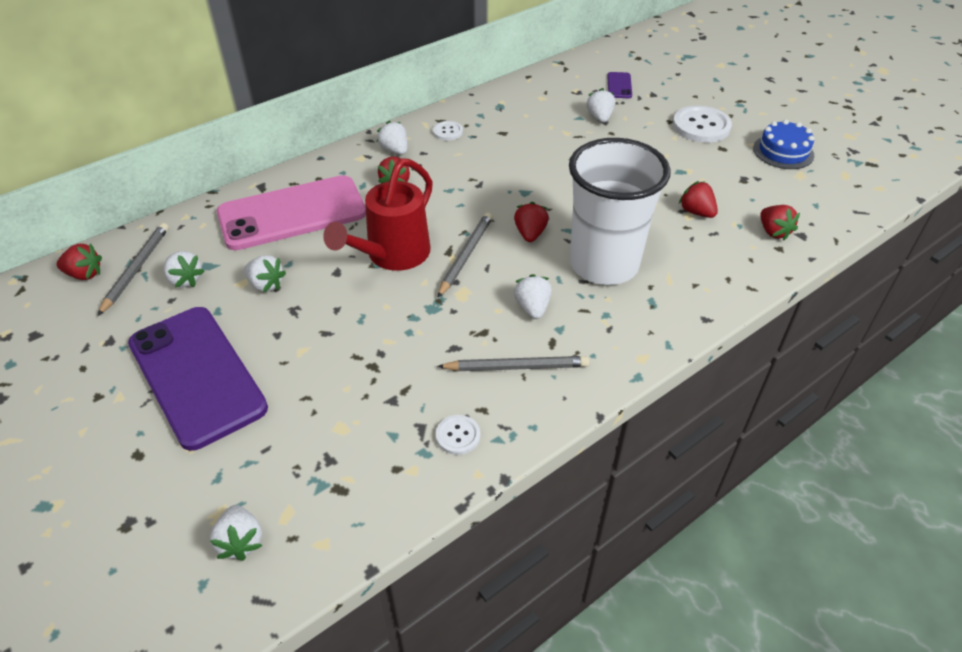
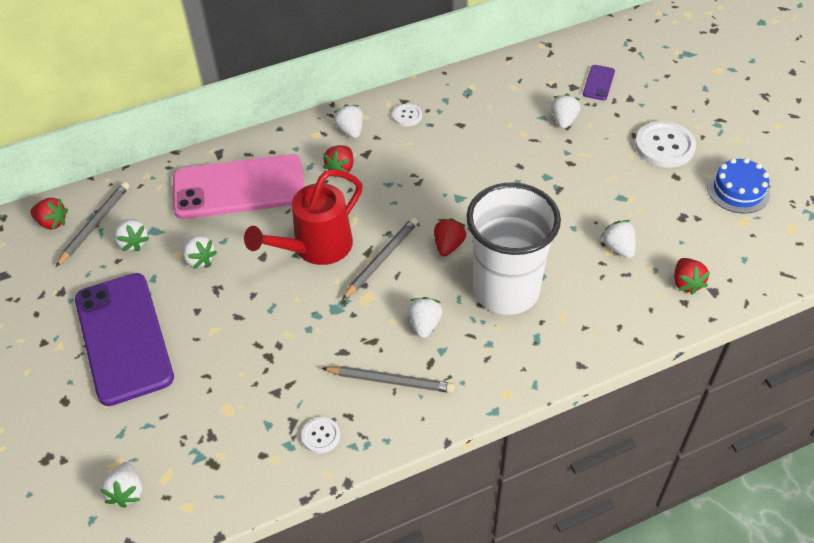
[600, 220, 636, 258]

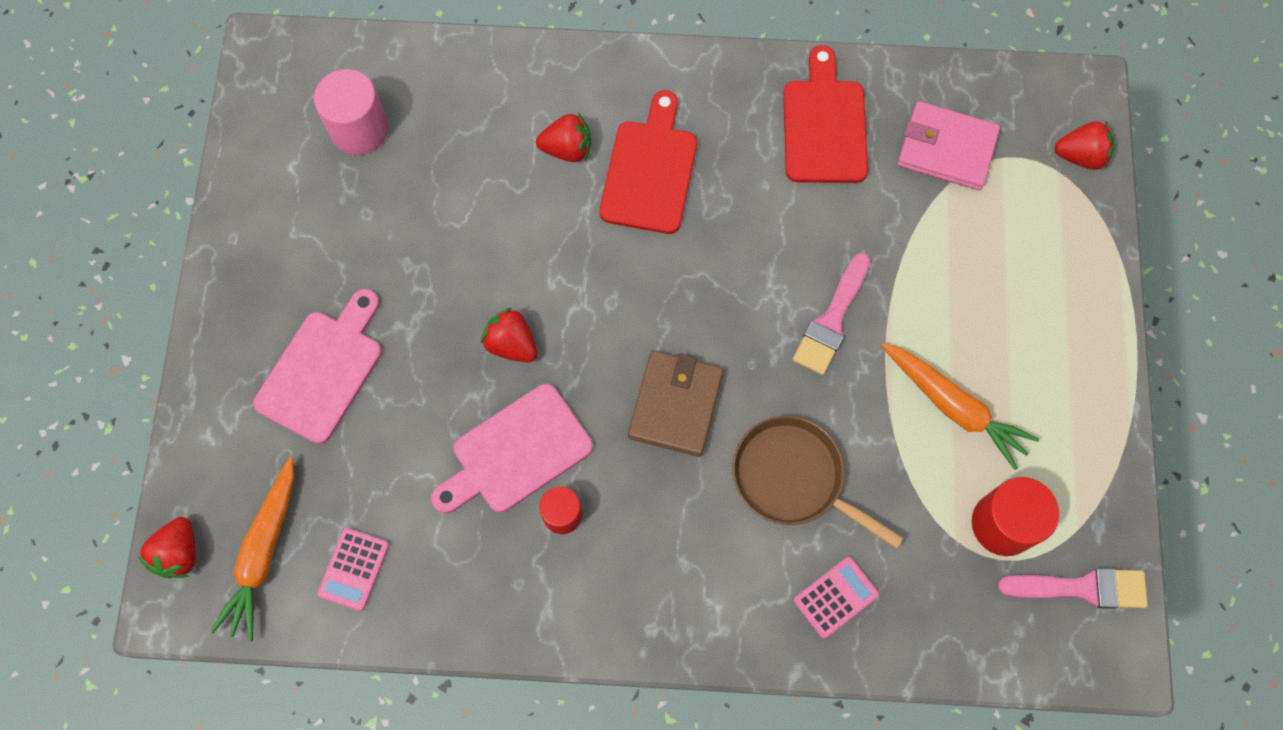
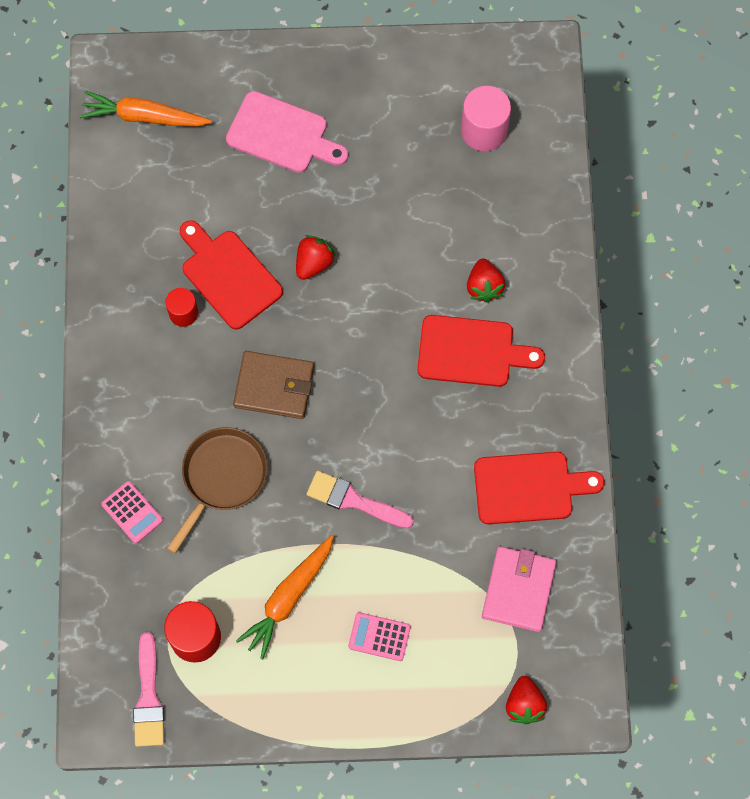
[179, 220, 283, 330]
[348, 612, 411, 661]
[138, 517, 196, 578] (first image)

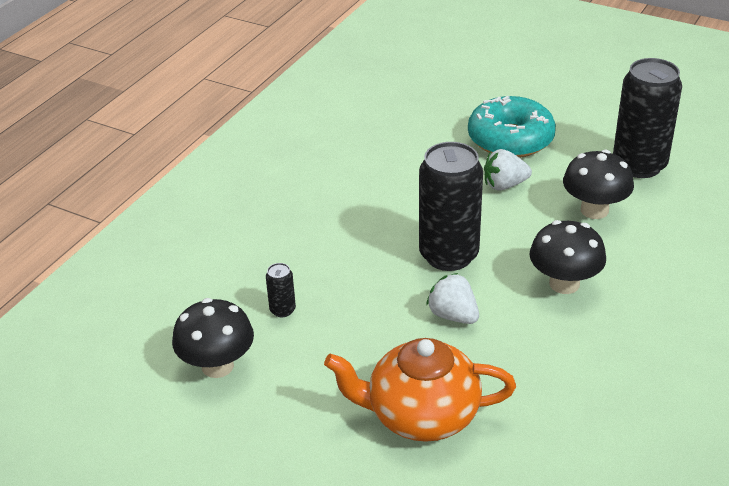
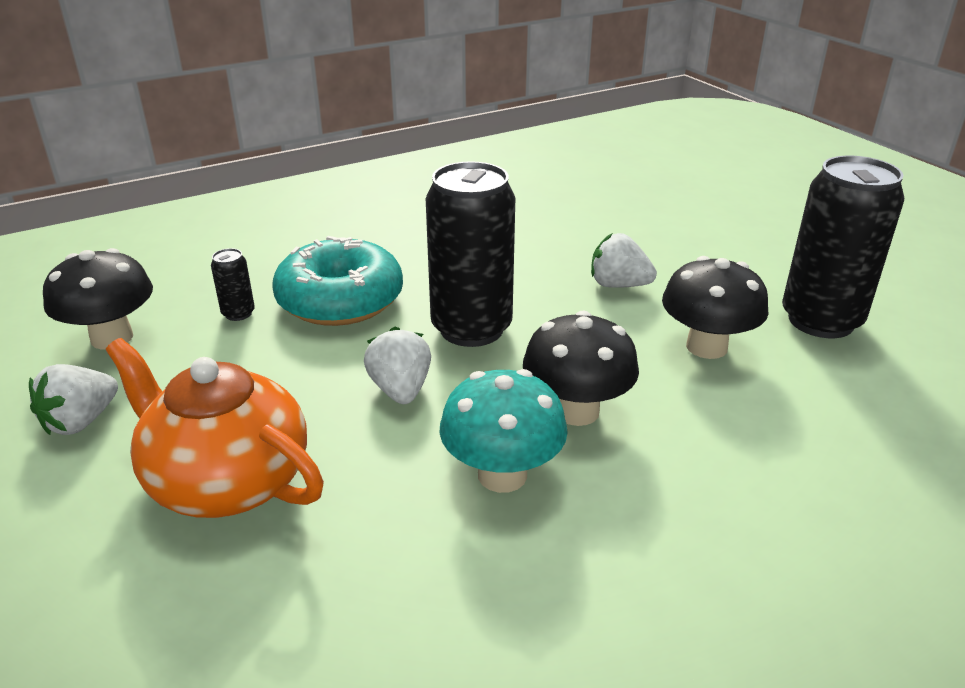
[29, 364, 118, 435]
[272, 236, 403, 326]
[439, 369, 568, 493]

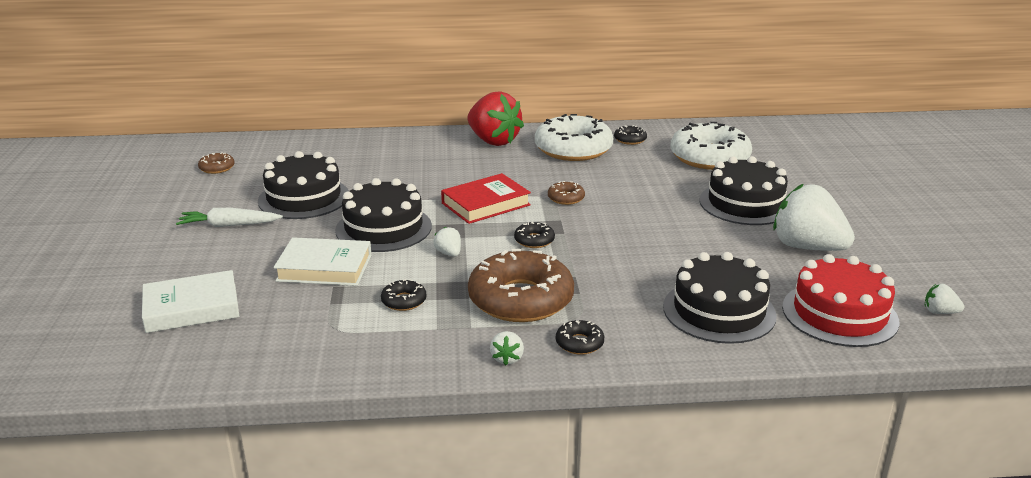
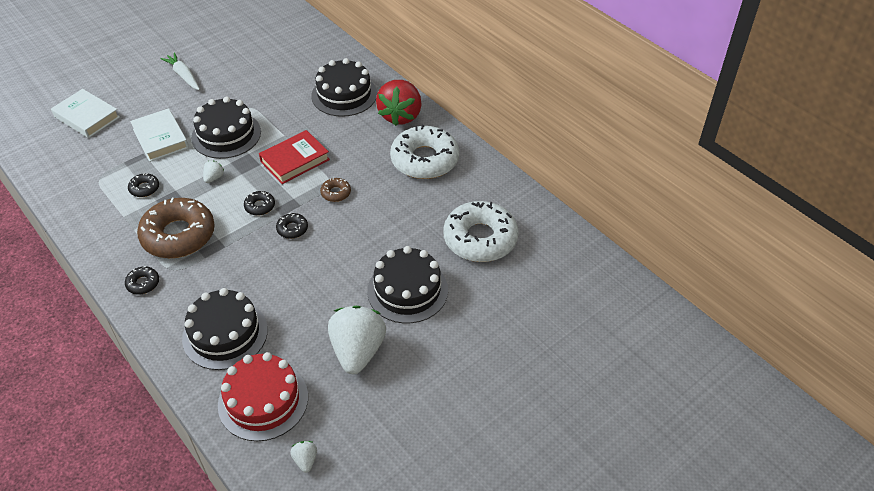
[259, 130, 330, 184]
[276, 213, 308, 239]
[311, 58, 377, 117]
[198, 152, 235, 174] (first image)
[490, 331, 524, 365] (first image)

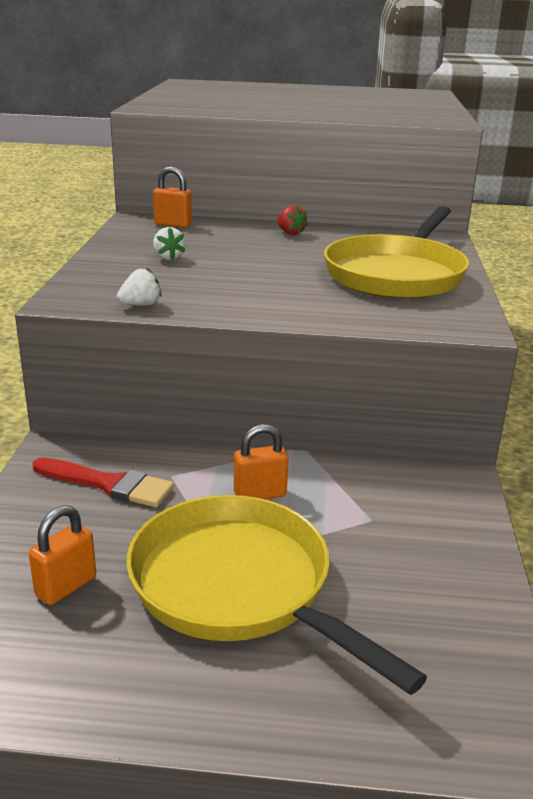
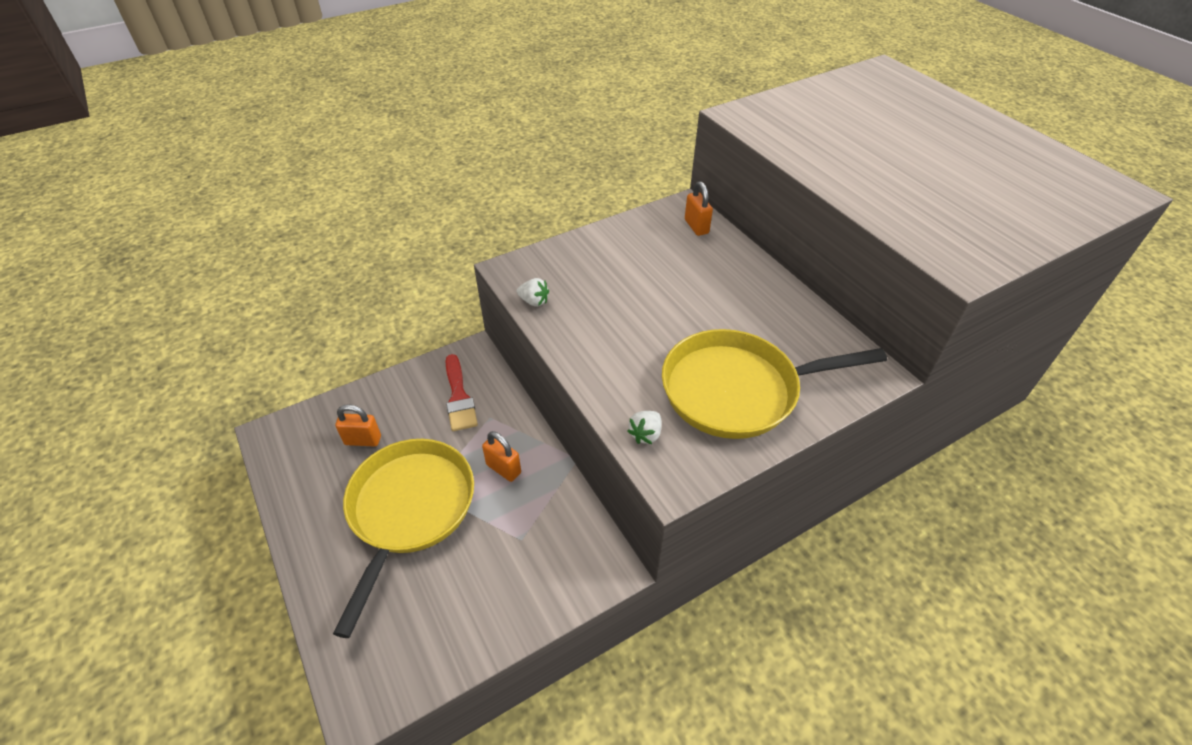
[627, 411, 662, 444]
[277, 205, 308, 235] (first image)

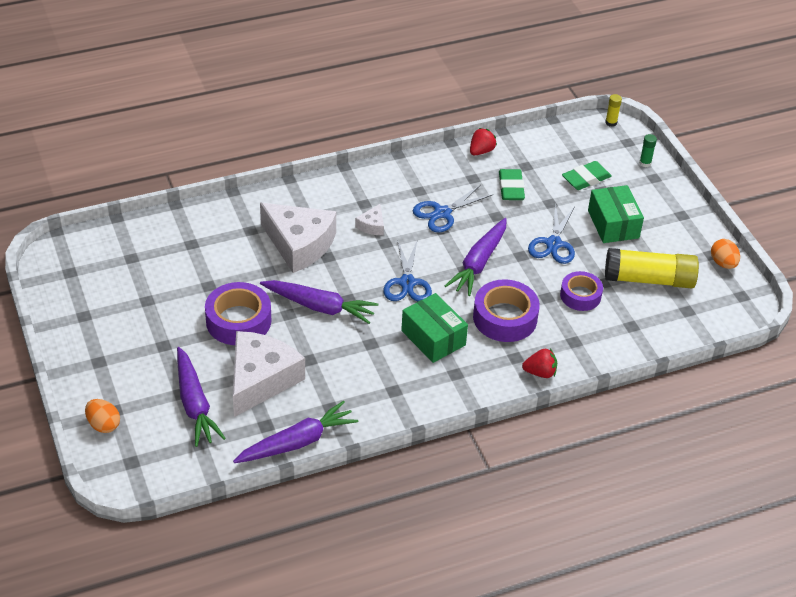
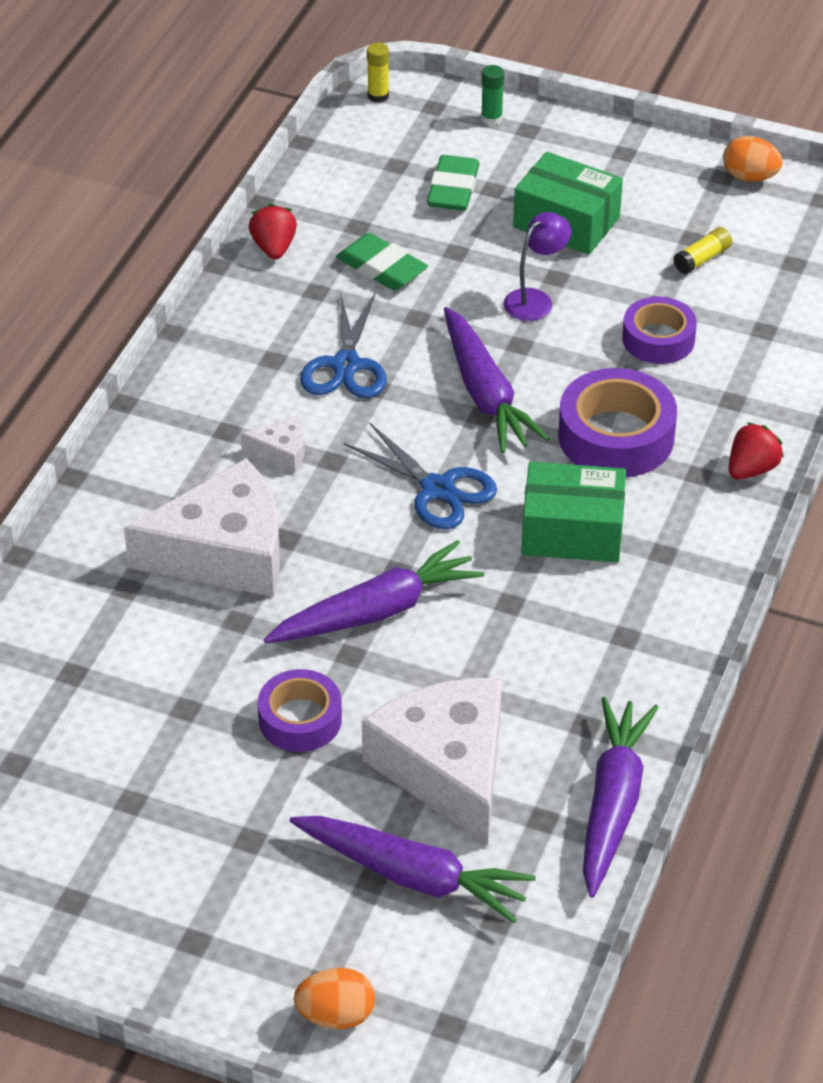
[241, 415, 305, 473]
[258, 669, 342, 752]
[503, 212, 571, 321]
[673, 227, 732, 274]

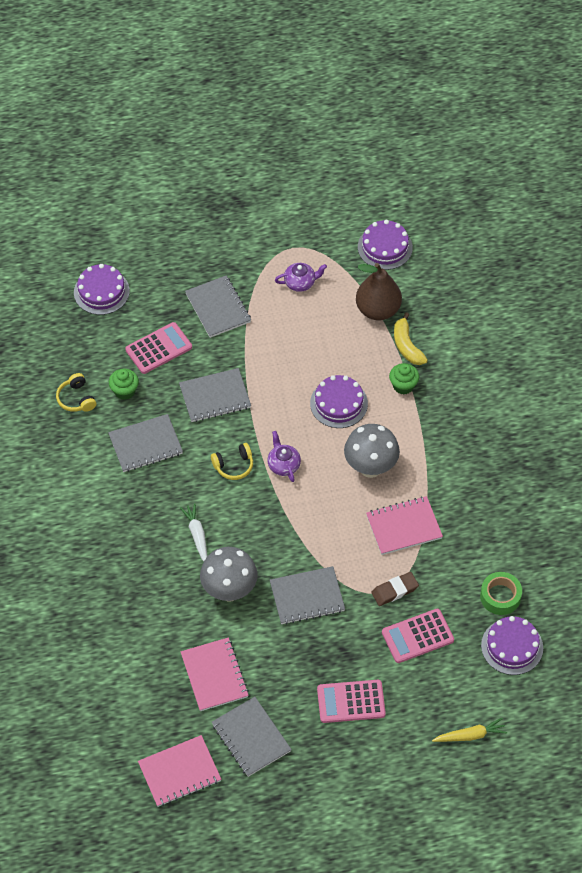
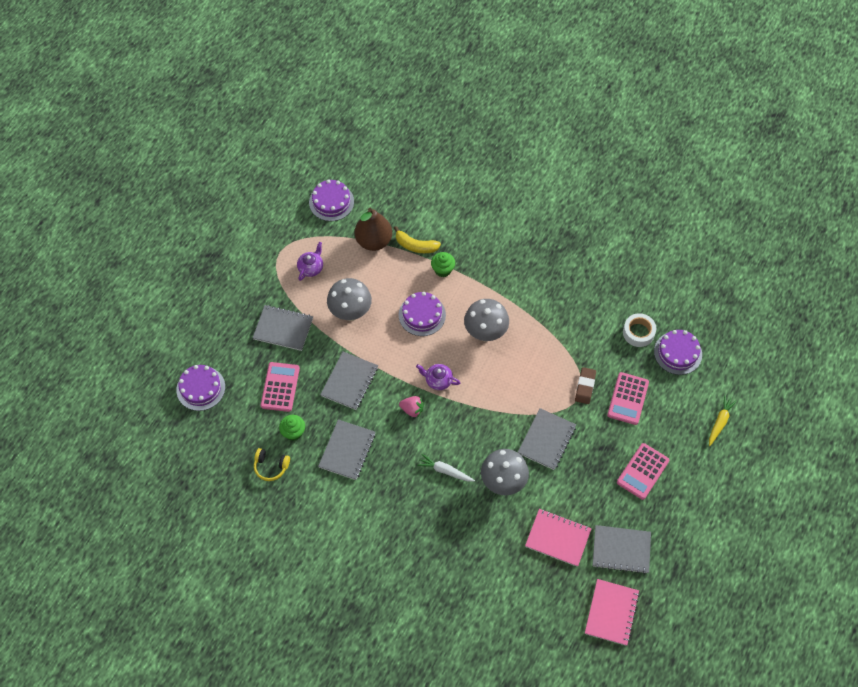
[327, 278, 372, 321]
[399, 396, 424, 418]
[623, 313, 656, 347]
[366, 496, 443, 555] (first image)

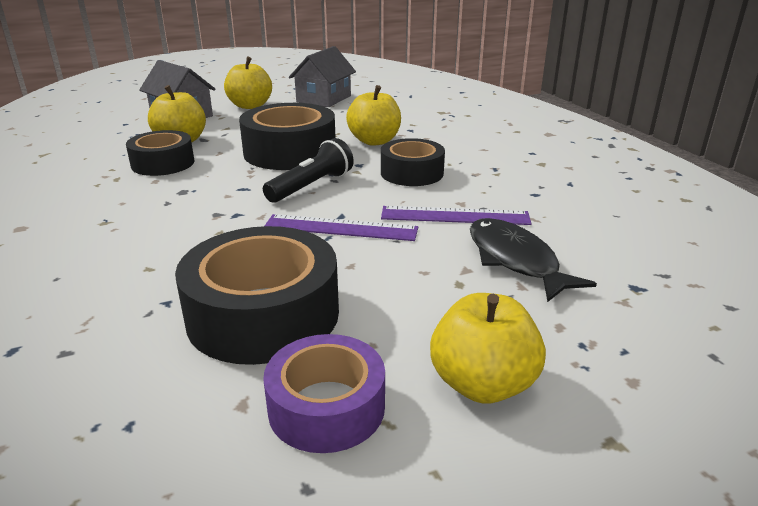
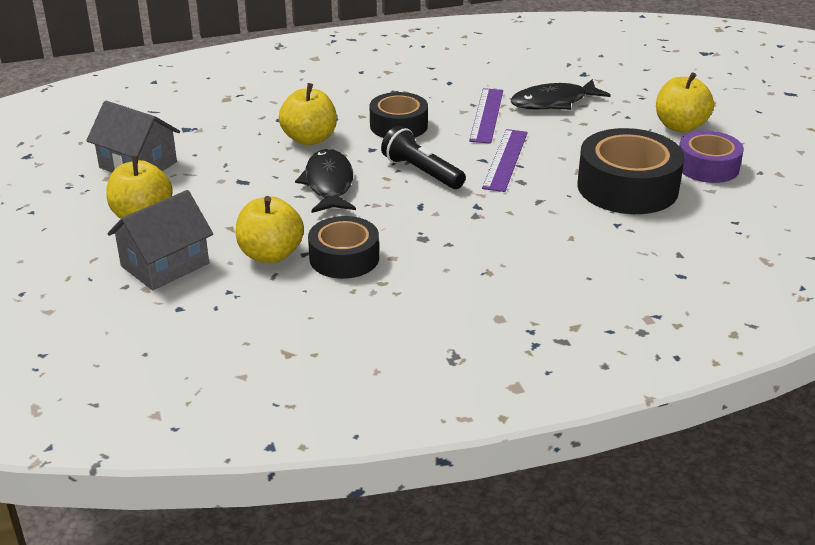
[295, 149, 356, 213]

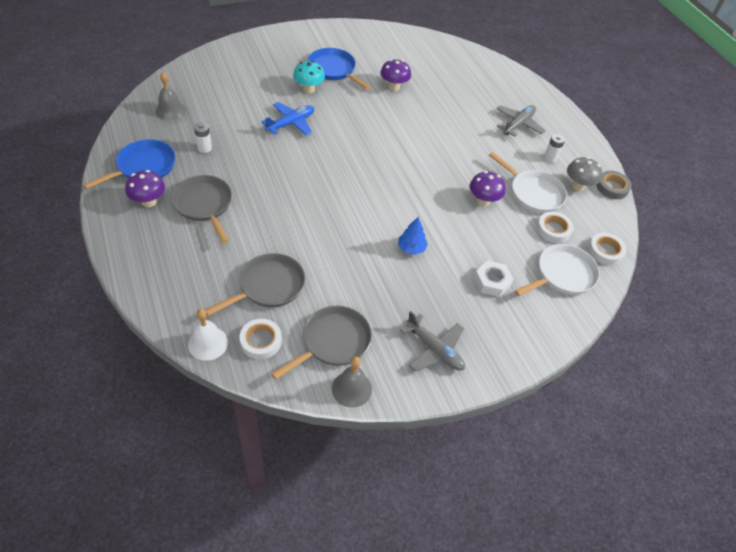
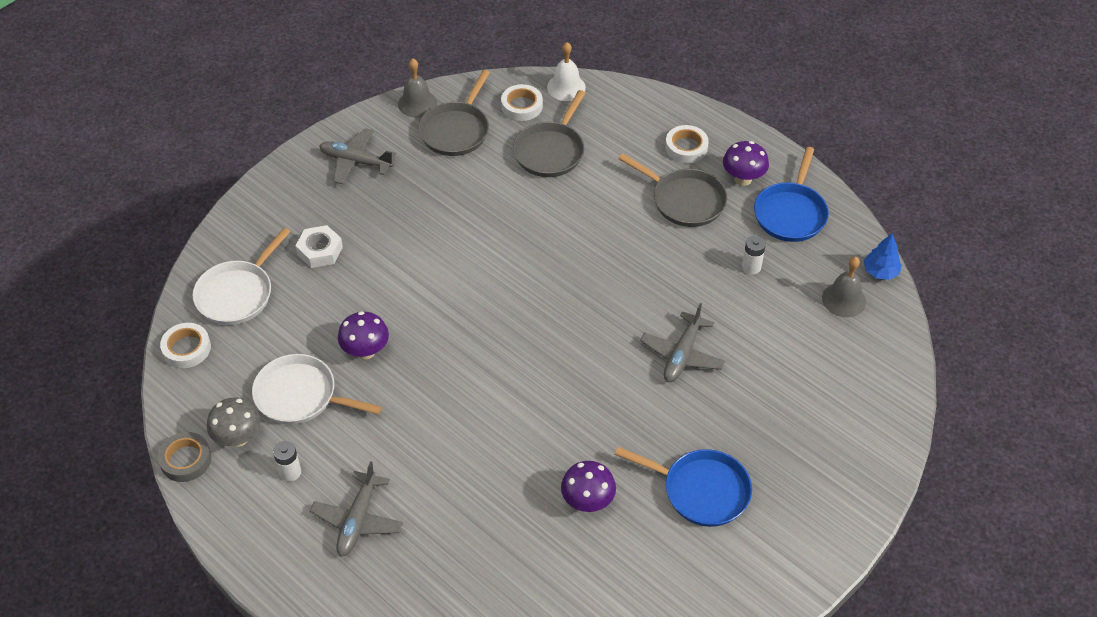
[640, 303, 725, 382]
[665, 125, 709, 163]
[863, 234, 902, 280]
[293, 61, 325, 93] (first image)

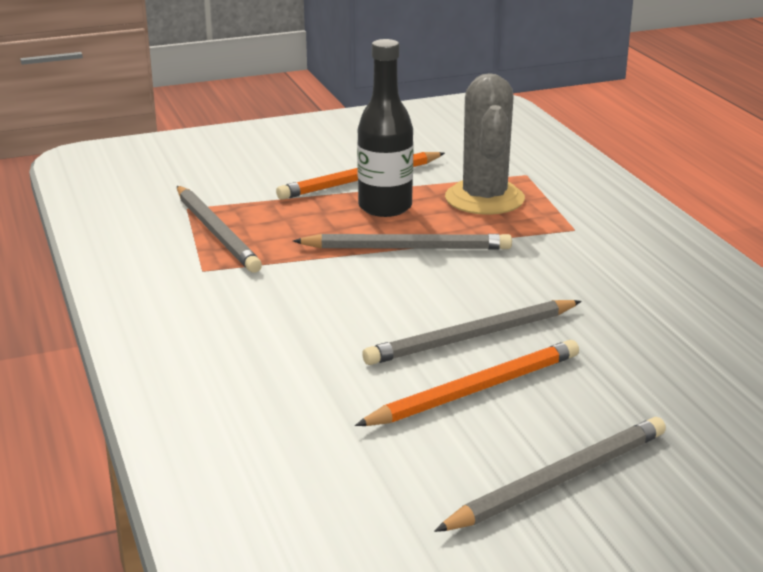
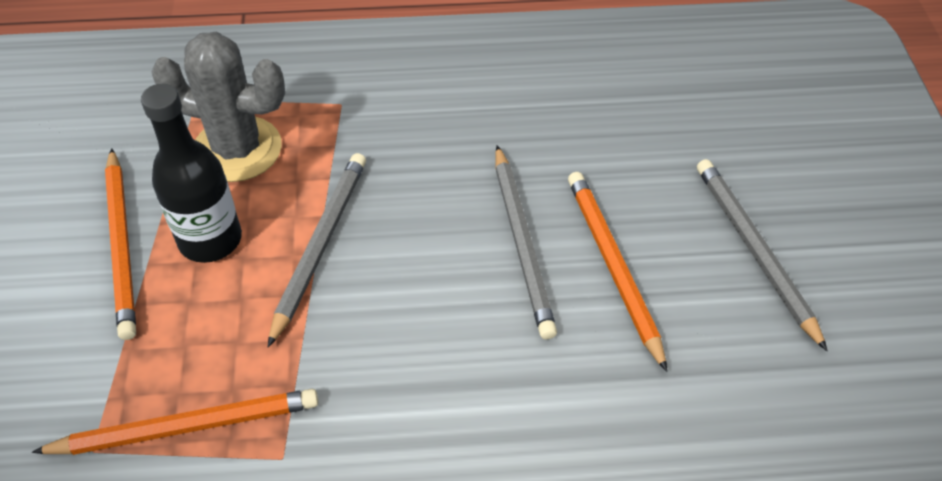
[32, 389, 318, 455]

